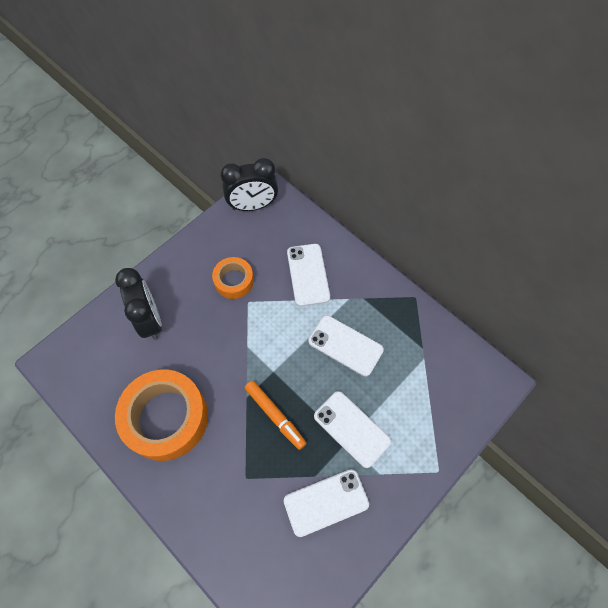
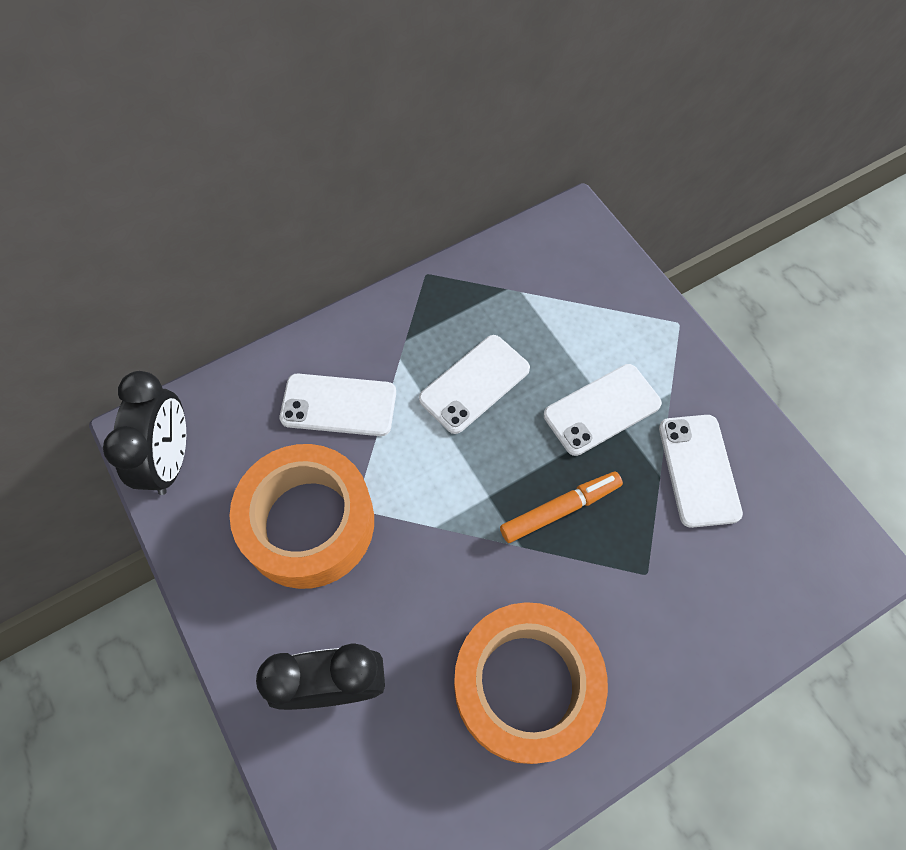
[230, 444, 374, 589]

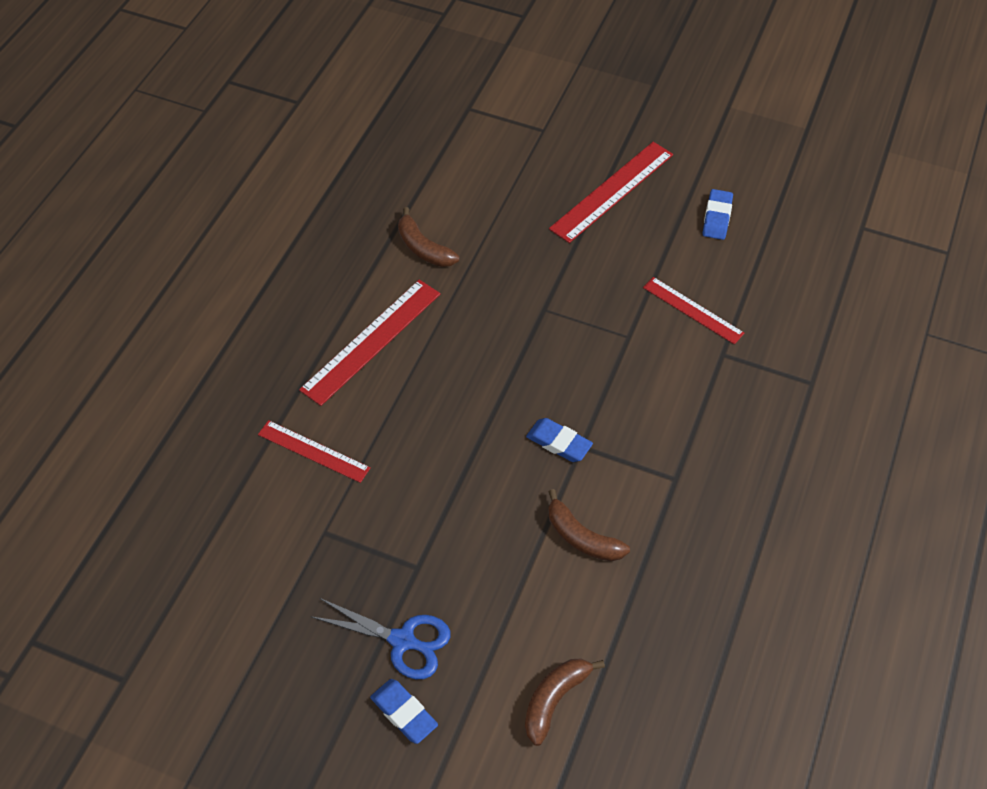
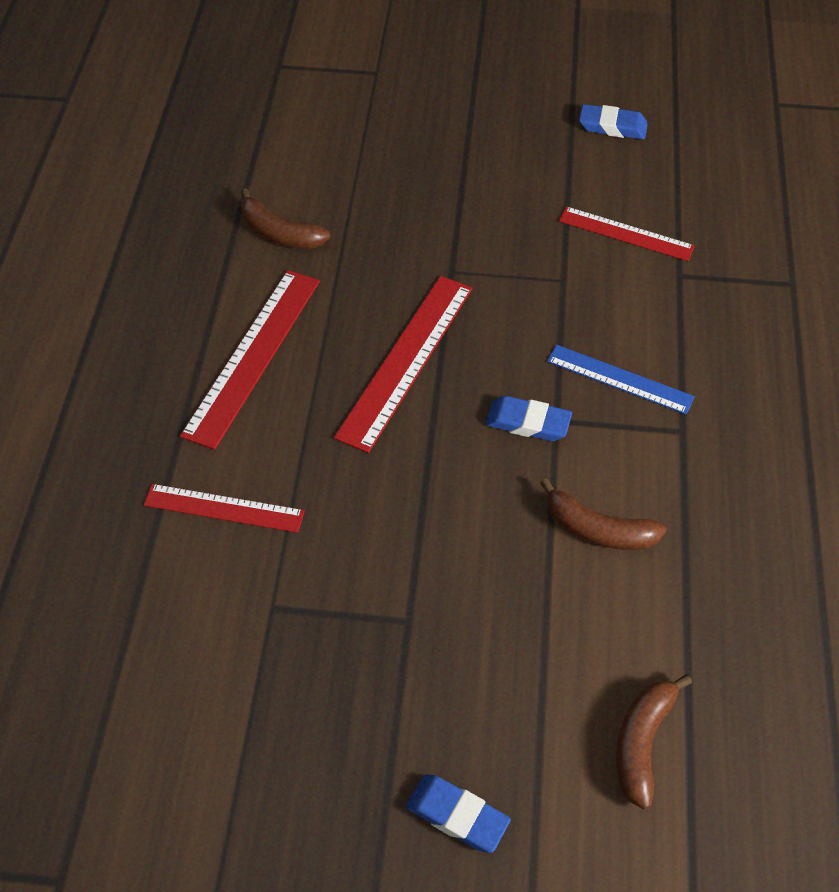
[334, 276, 473, 453]
[547, 345, 695, 415]
[579, 104, 648, 140]
[312, 598, 450, 679] (first image)

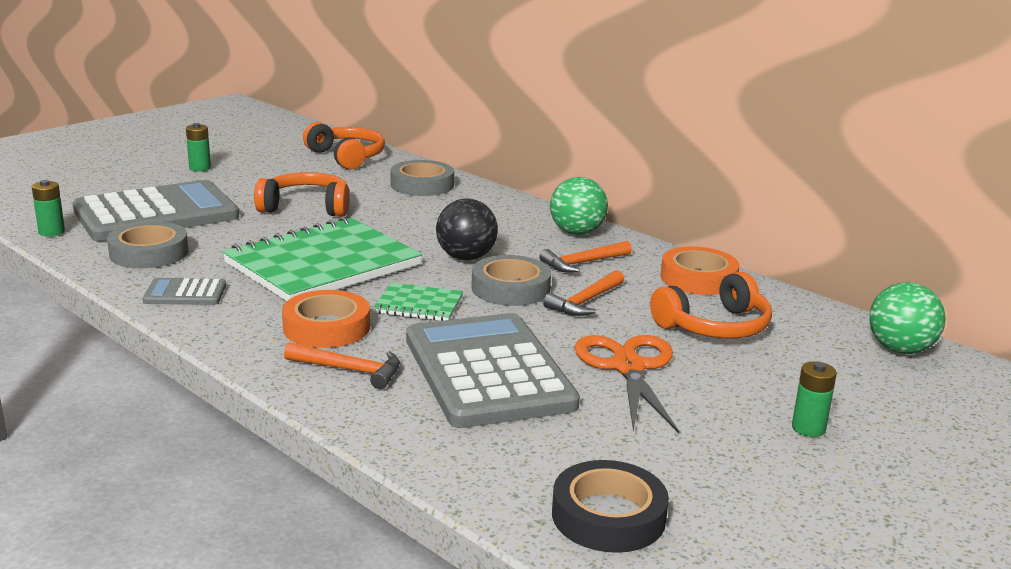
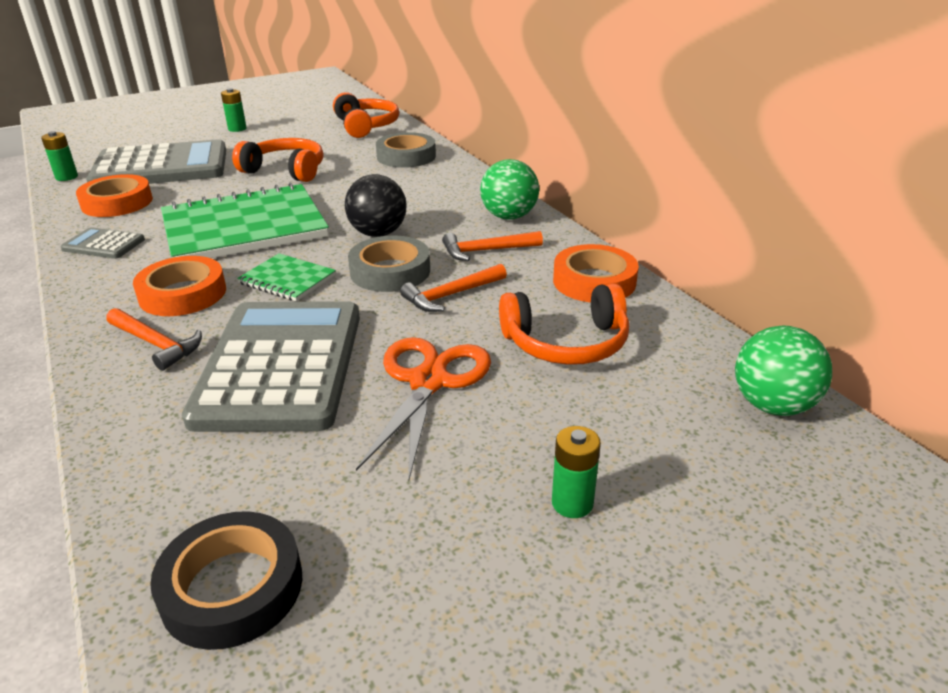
[76, 174, 153, 217]

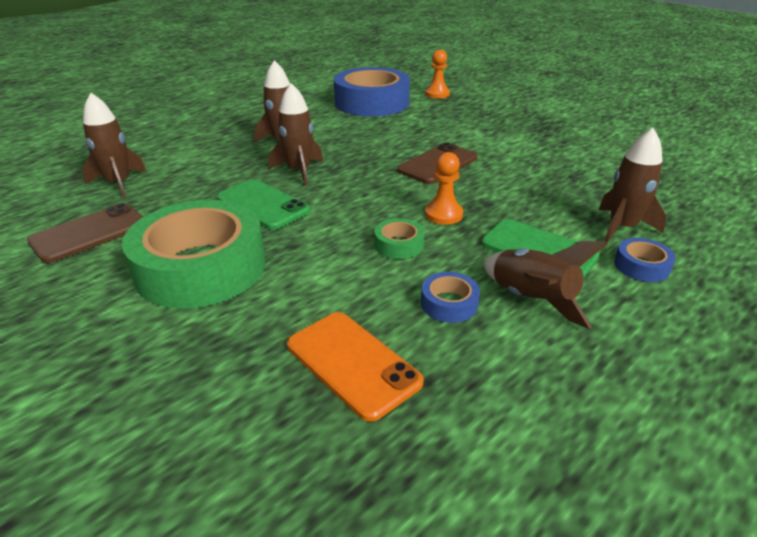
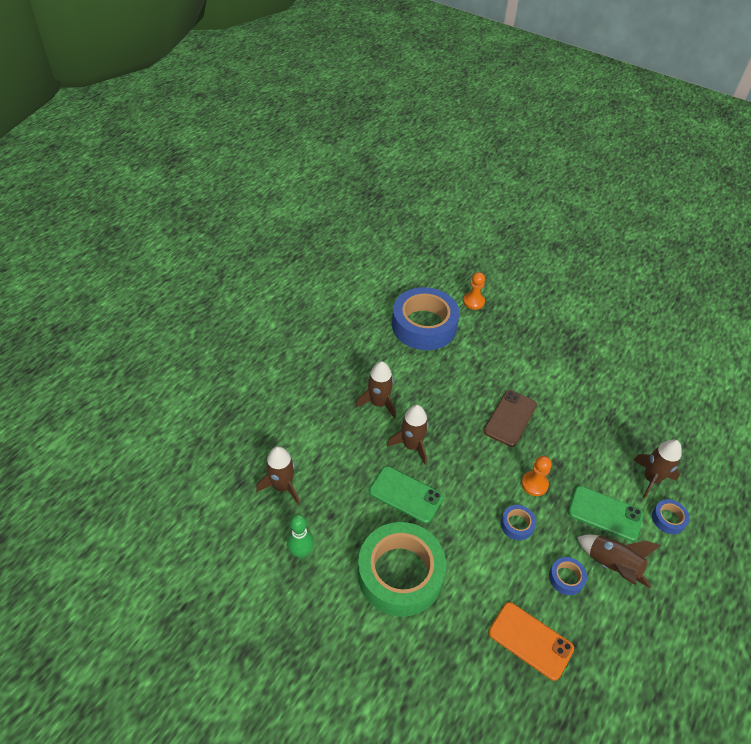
[287, 514, 314, 558]
[501, 505, 536, 540]

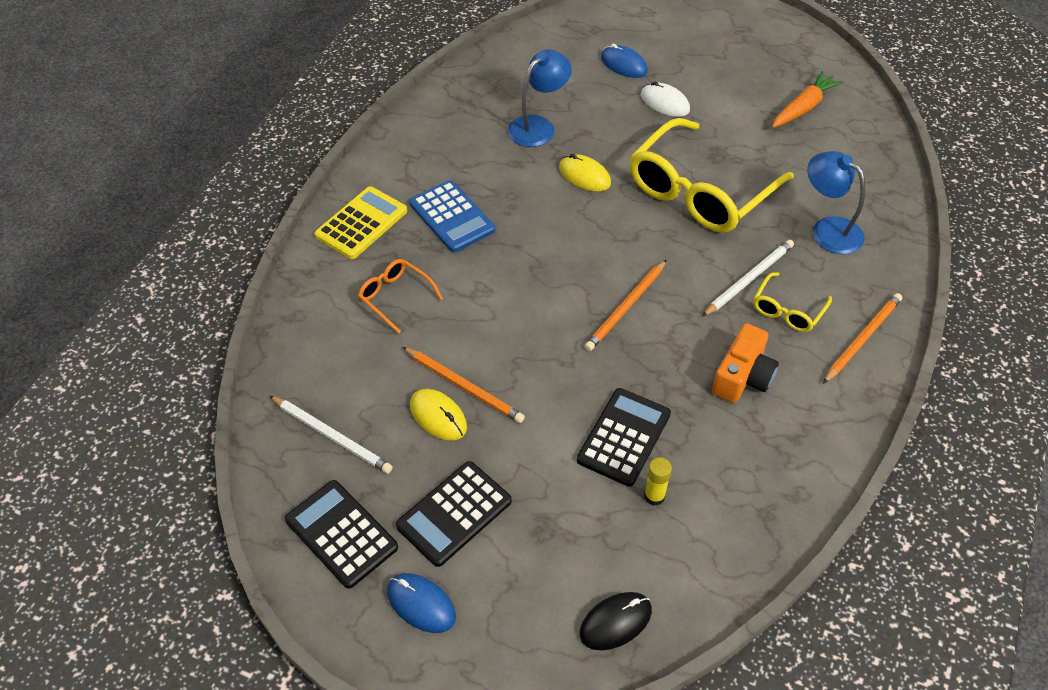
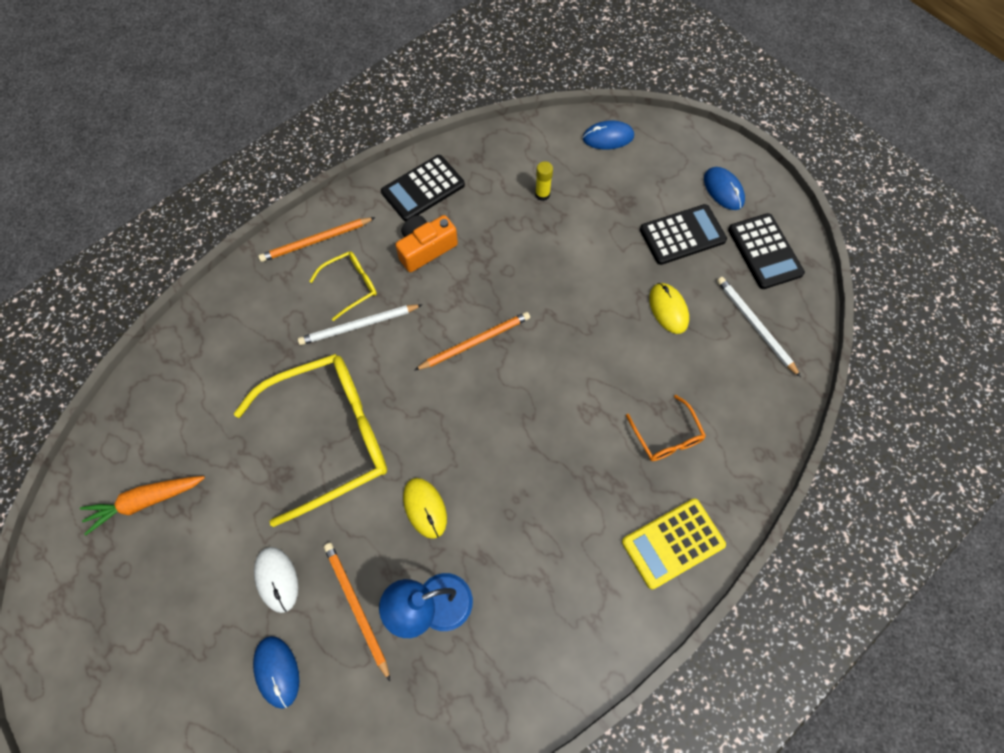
[324, 543, 390, 681]
[381, 155, 465, 221]
[583, 120, 634, 150]
[409, 180, 495, 252] (first image)
[807, 151, 865, 254] (first image)

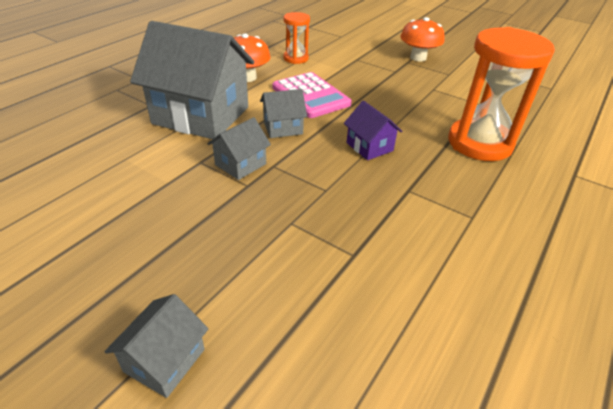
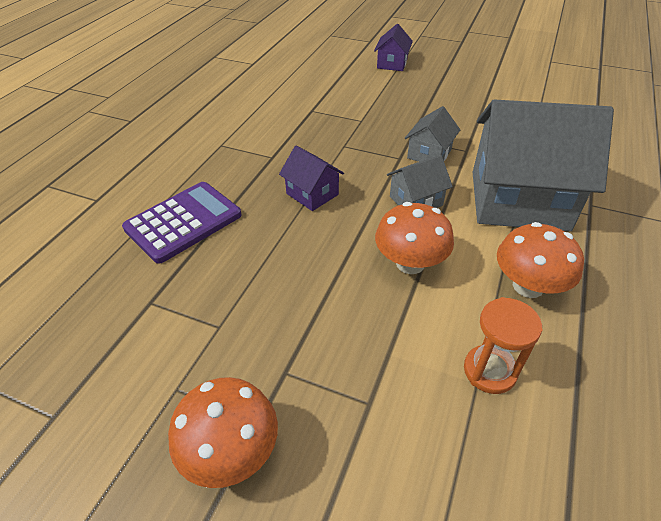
[122, 182, 242, 264]
[374, 24, 413, 71]
[375, 202, 454, 274]

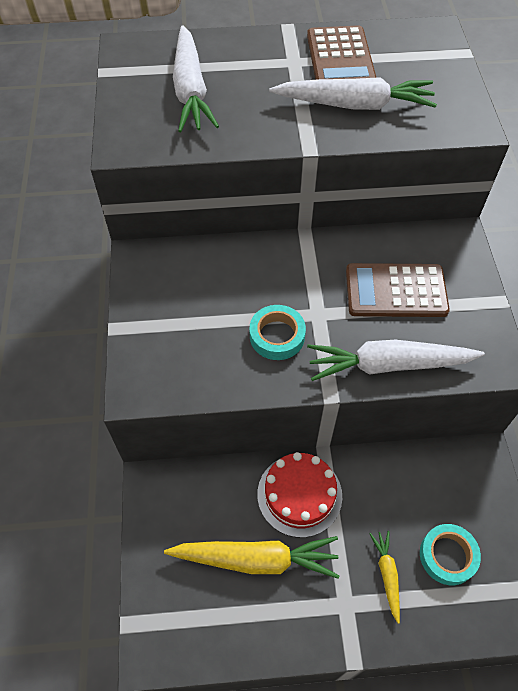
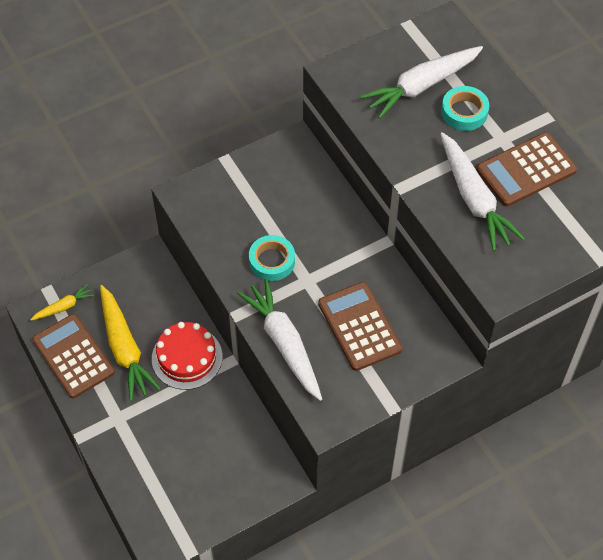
[30, 284, 94, 321]
[32, 314, 115, 398]
[441, 86, 489, 131]

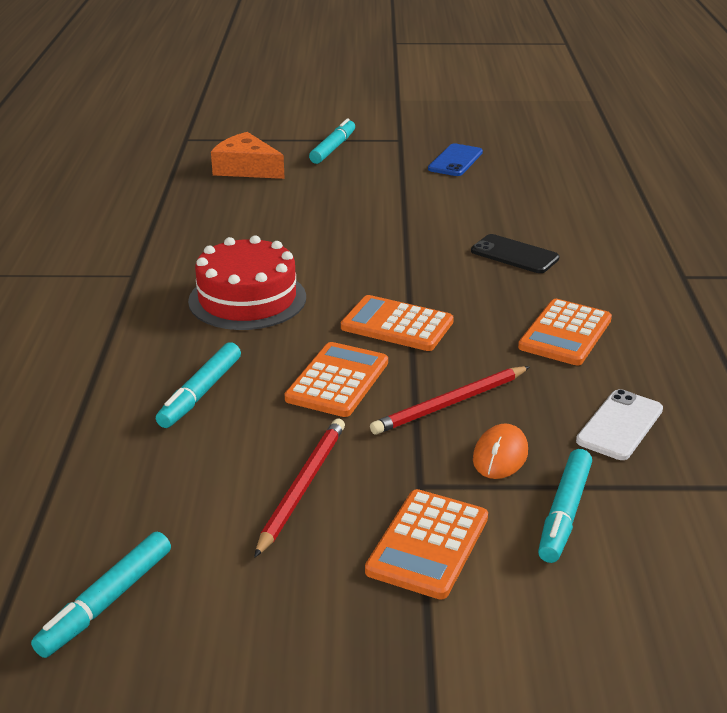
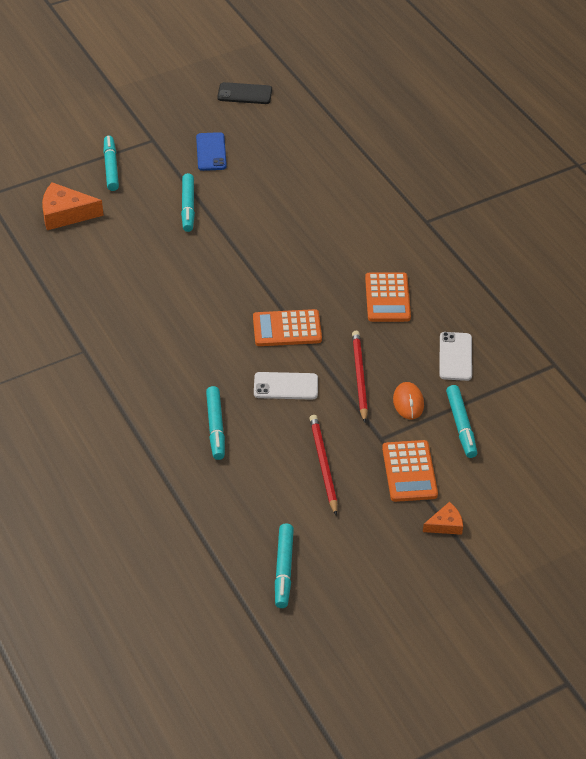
[181, 173, 195, 232]
[217, 82, 272, 104]
[254, 372, 318, 400]
[352, 331, 368, 422]
[423, 502, 463, 535]
[188, 236, 306, 330] (first image)

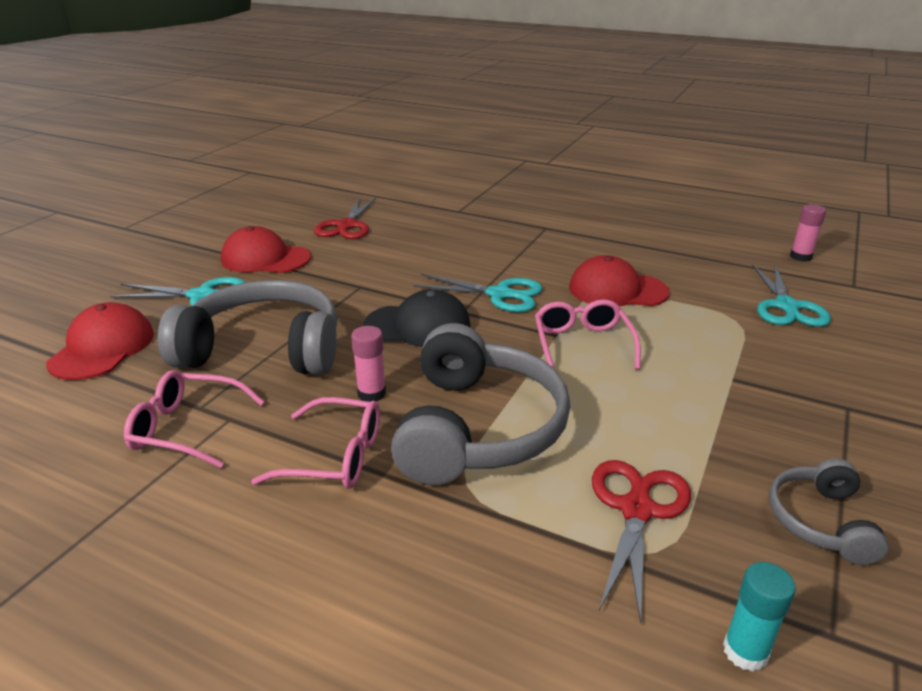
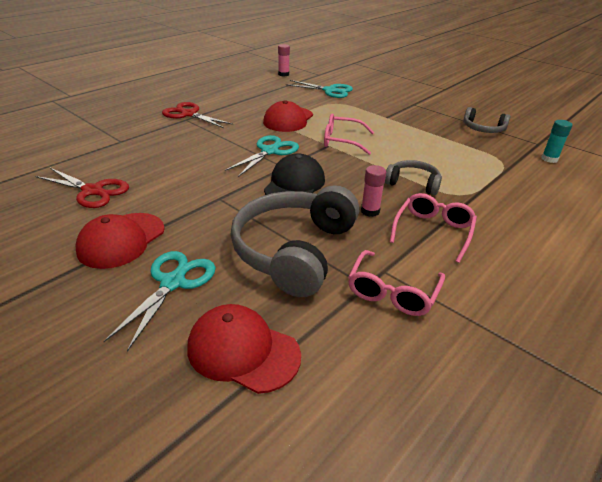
[162, 102, 233, 128]
[385, 160, 442, 195]

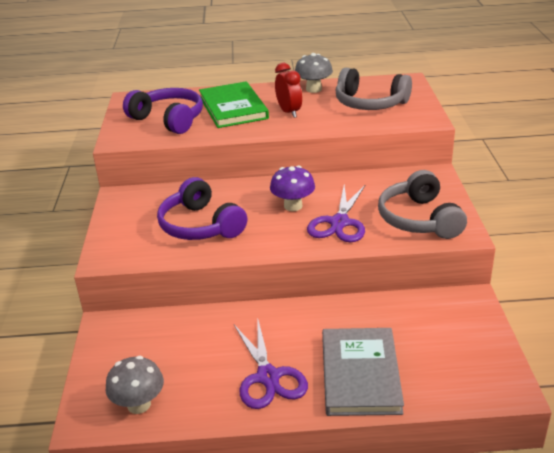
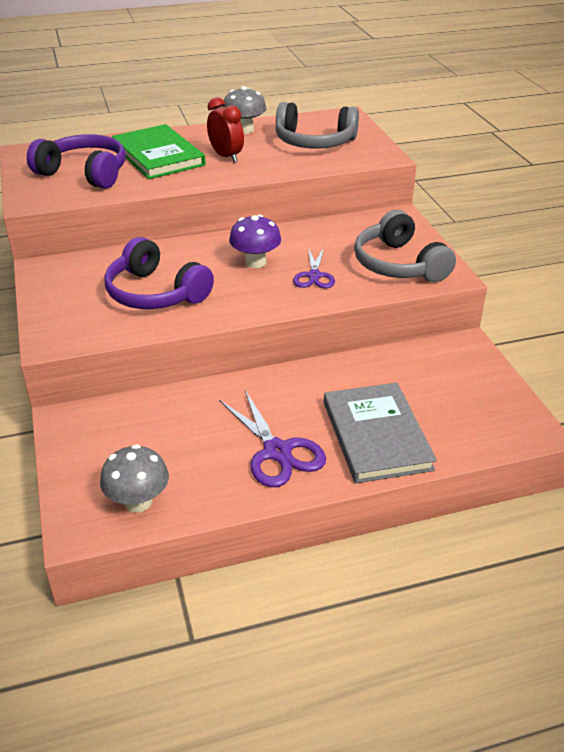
[293, 248, 335, 288]

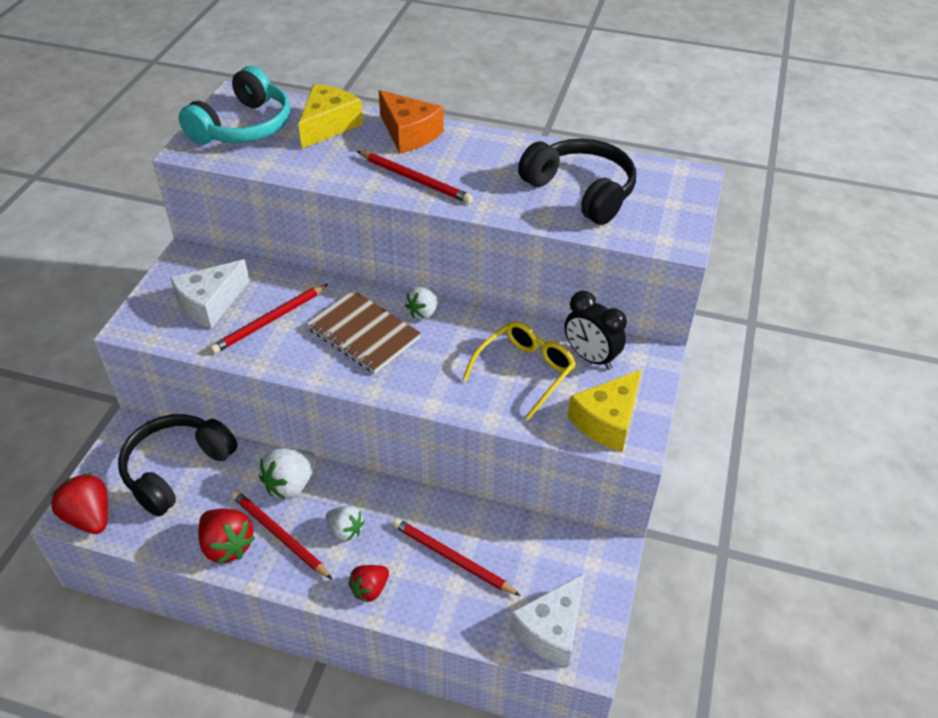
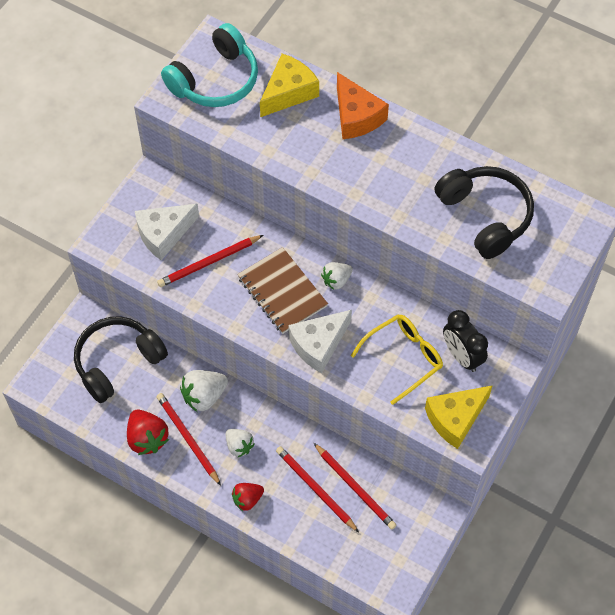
[288, 310, 352, 373]
[314, 443, 396, 530]
[51, 473, 108, 534] (first image)

